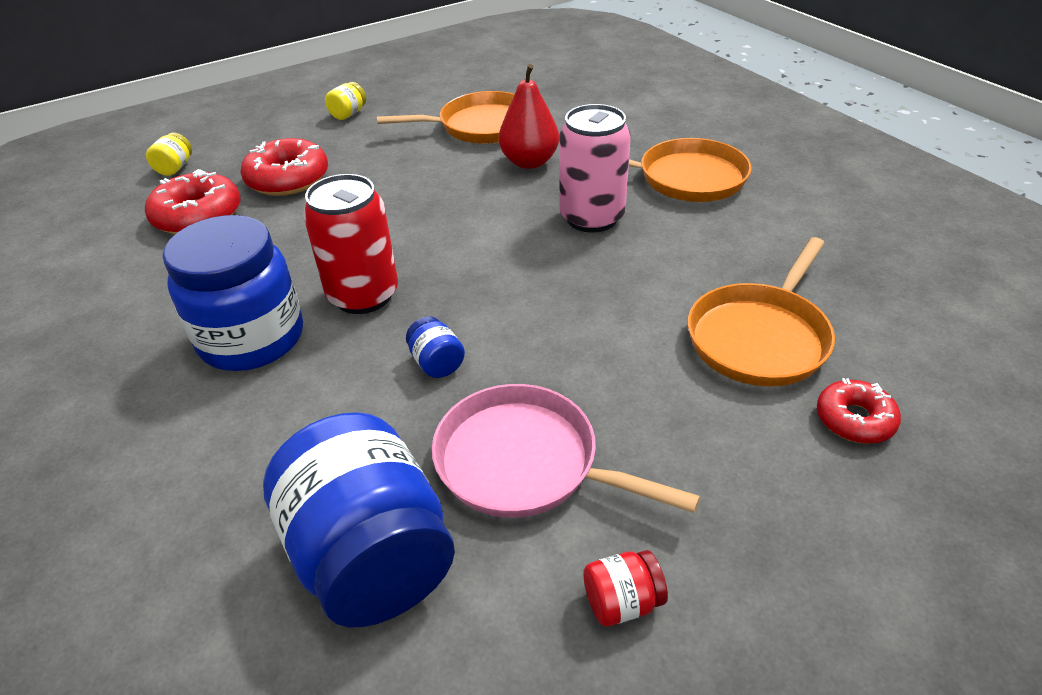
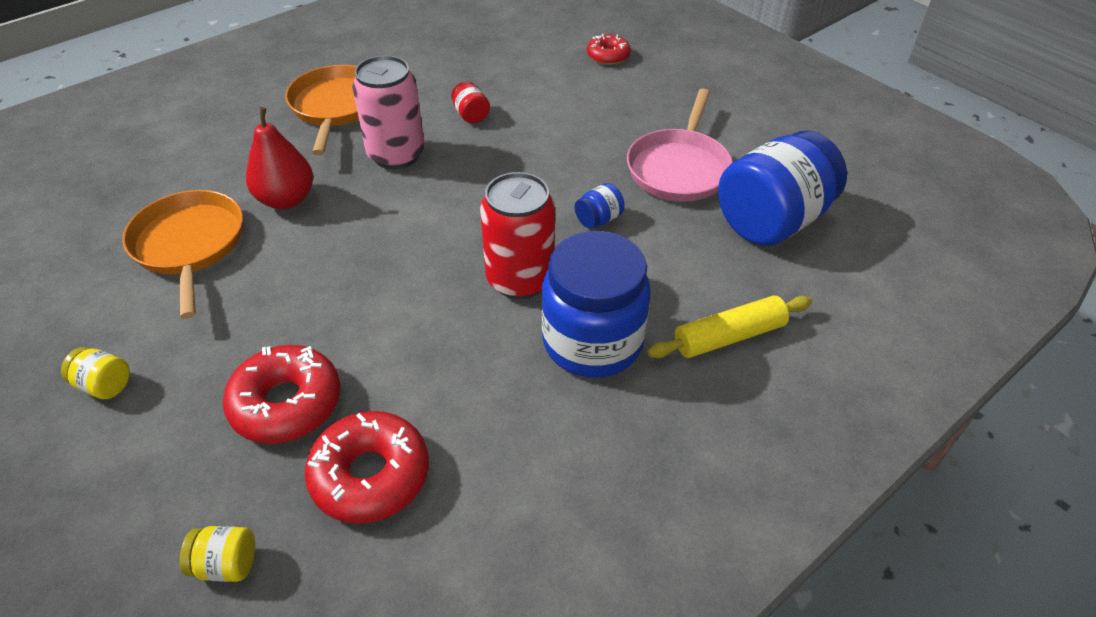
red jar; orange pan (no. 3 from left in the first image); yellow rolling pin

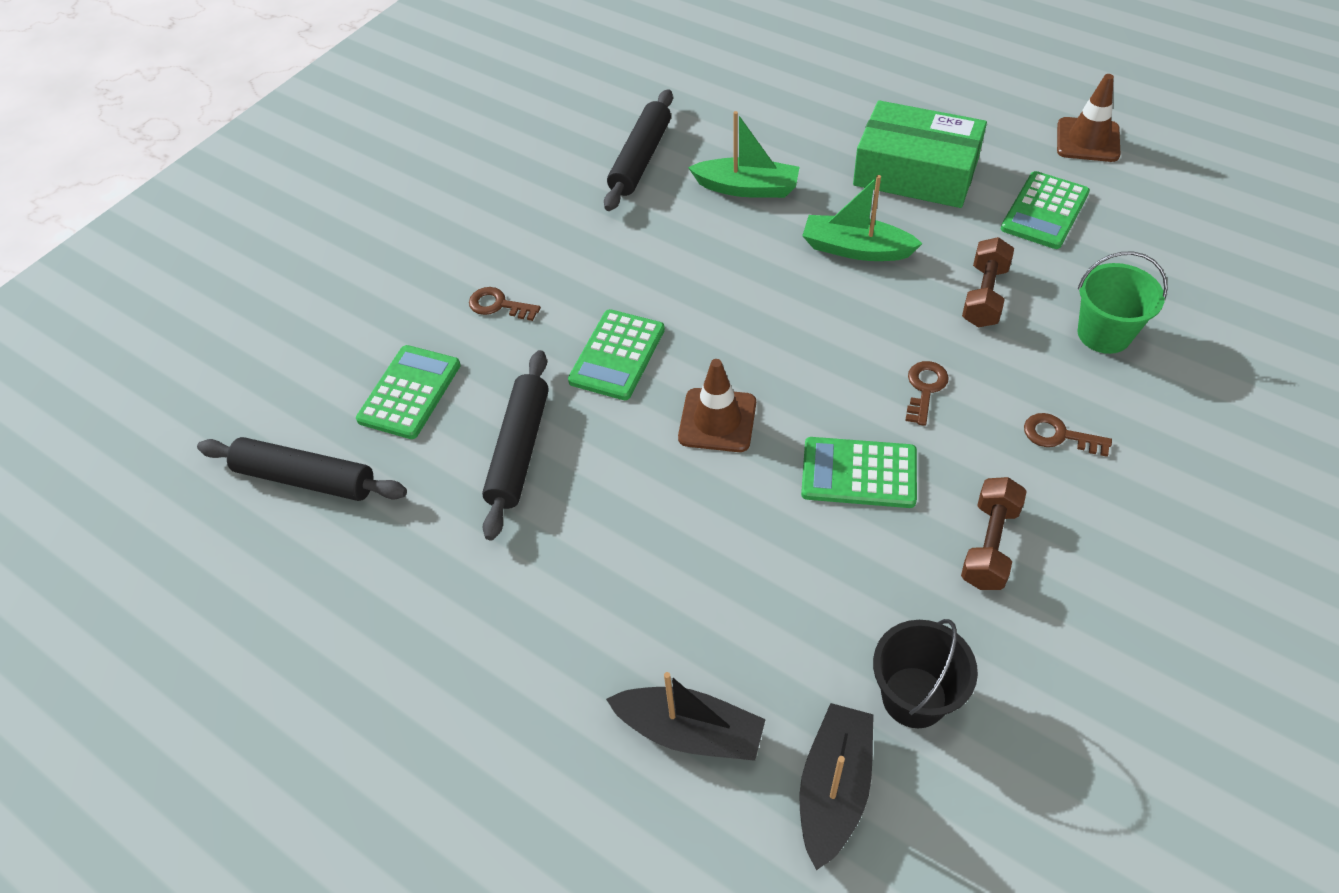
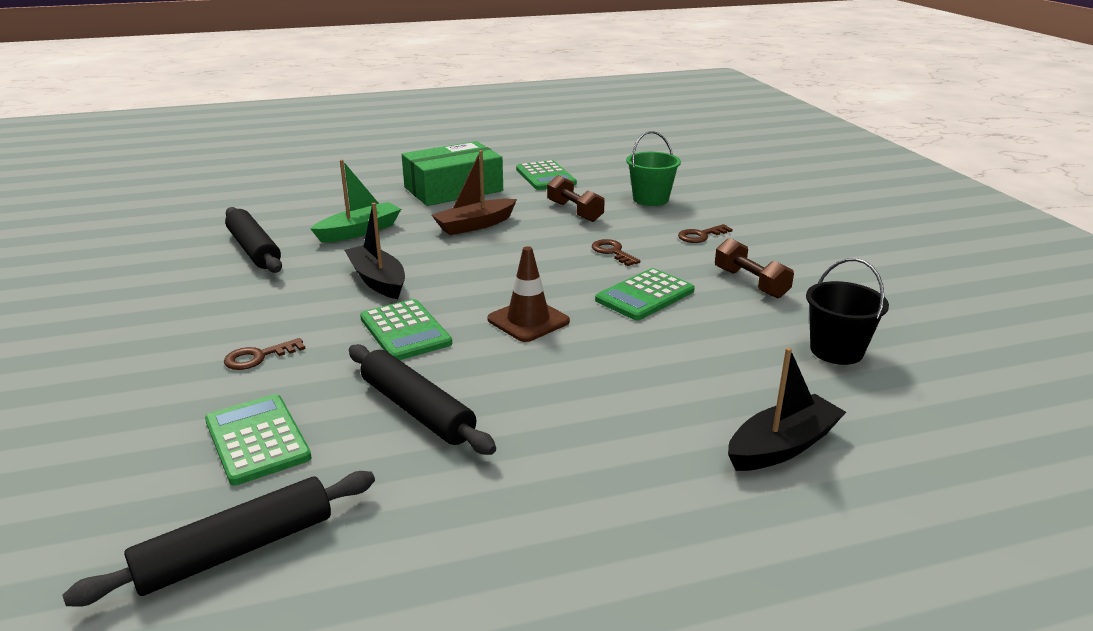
black boat (no. 1 from left); brown boat; brown traffic cone (no. 2 from left in the first image)

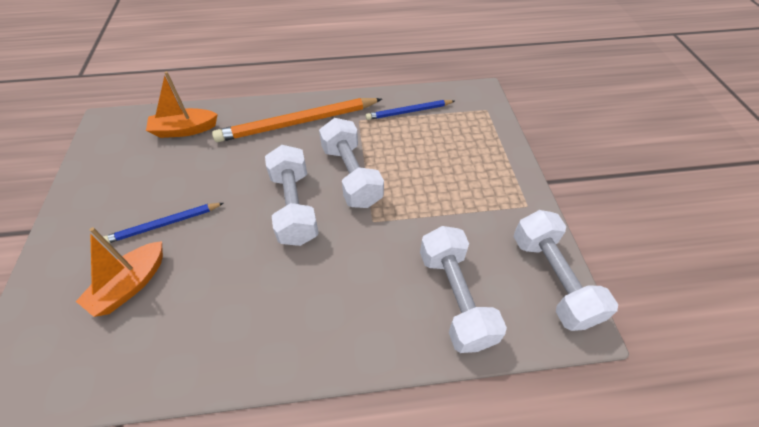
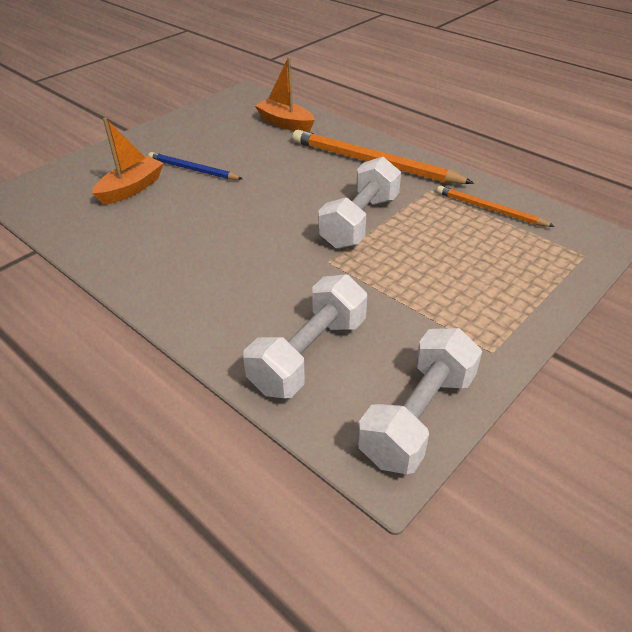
orange boat (no. 1 from left); white dumbbell (no. 1 from left in the first image); orange pencil (no. 2 from left)

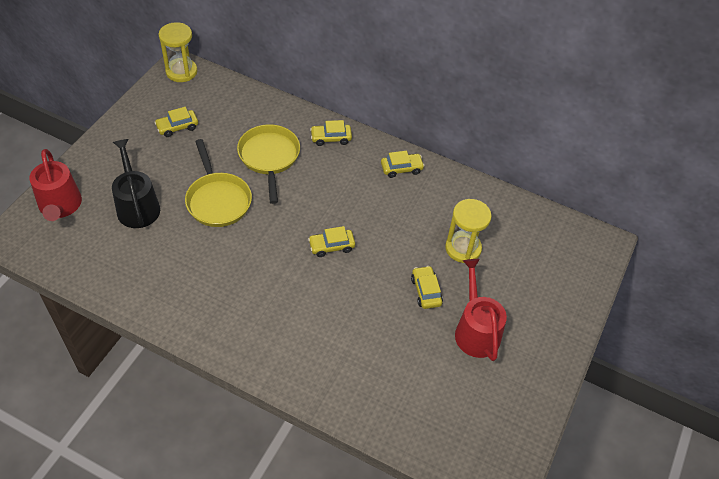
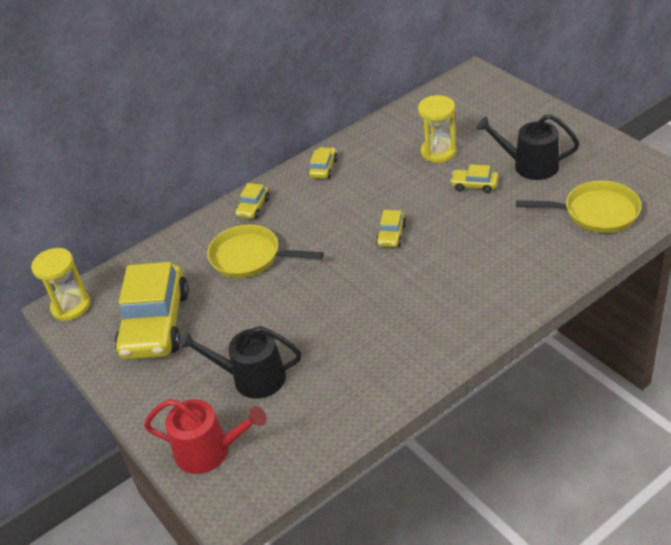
yellow car (no. 1 from left); yellow pan (no. 2 from left); black watering can (no. 2 from left)

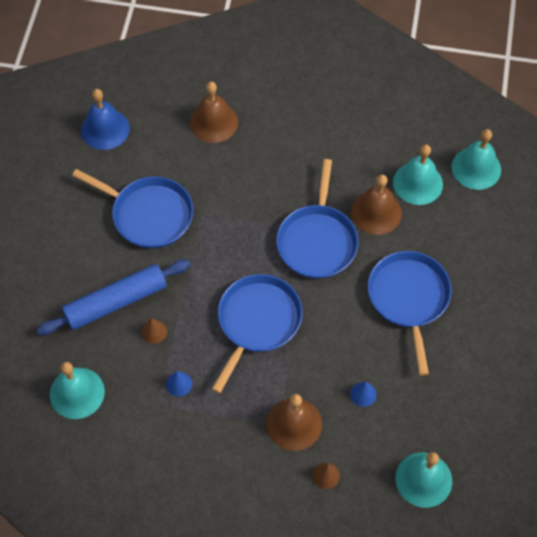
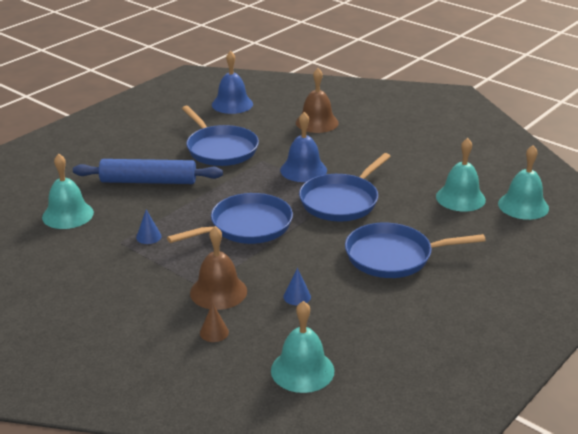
brown cone (no. 1 from left in the first image); brown bell (no. 3 from left in the first image); blue pan (no. 4 from left); blue bell (no. 2 from left)

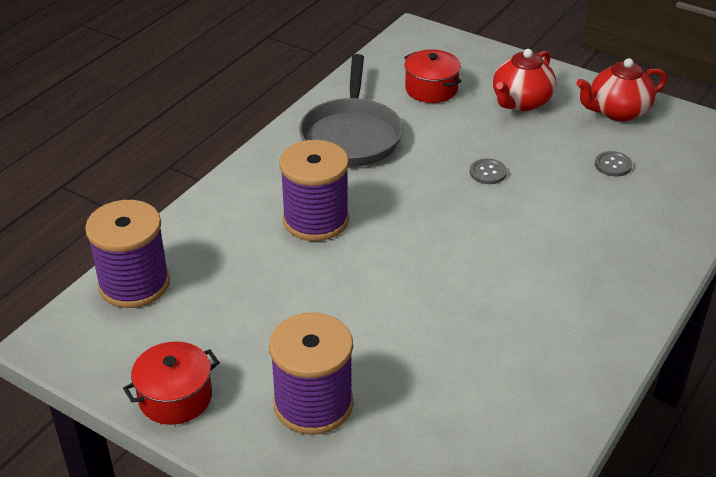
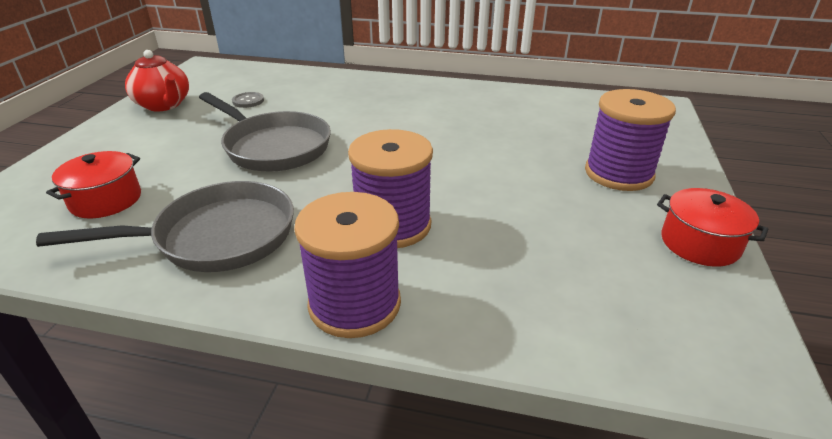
purple spool (no. 1 from left); grey pan (no. 2 from left); red teapot (no. 1 from left in the first image)

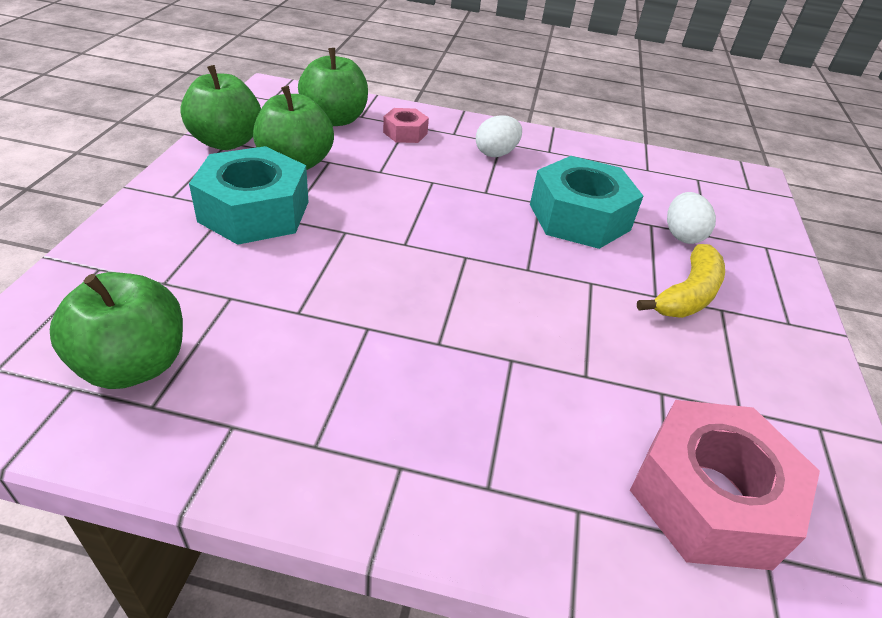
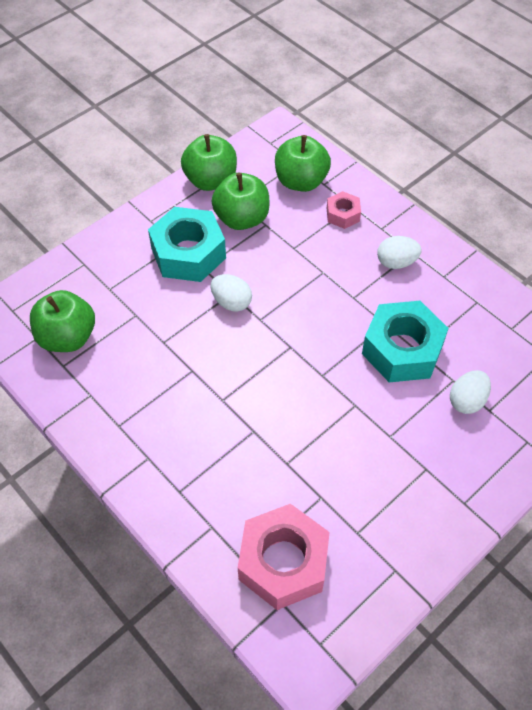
yellow banana; white egg (no. 1 from left)

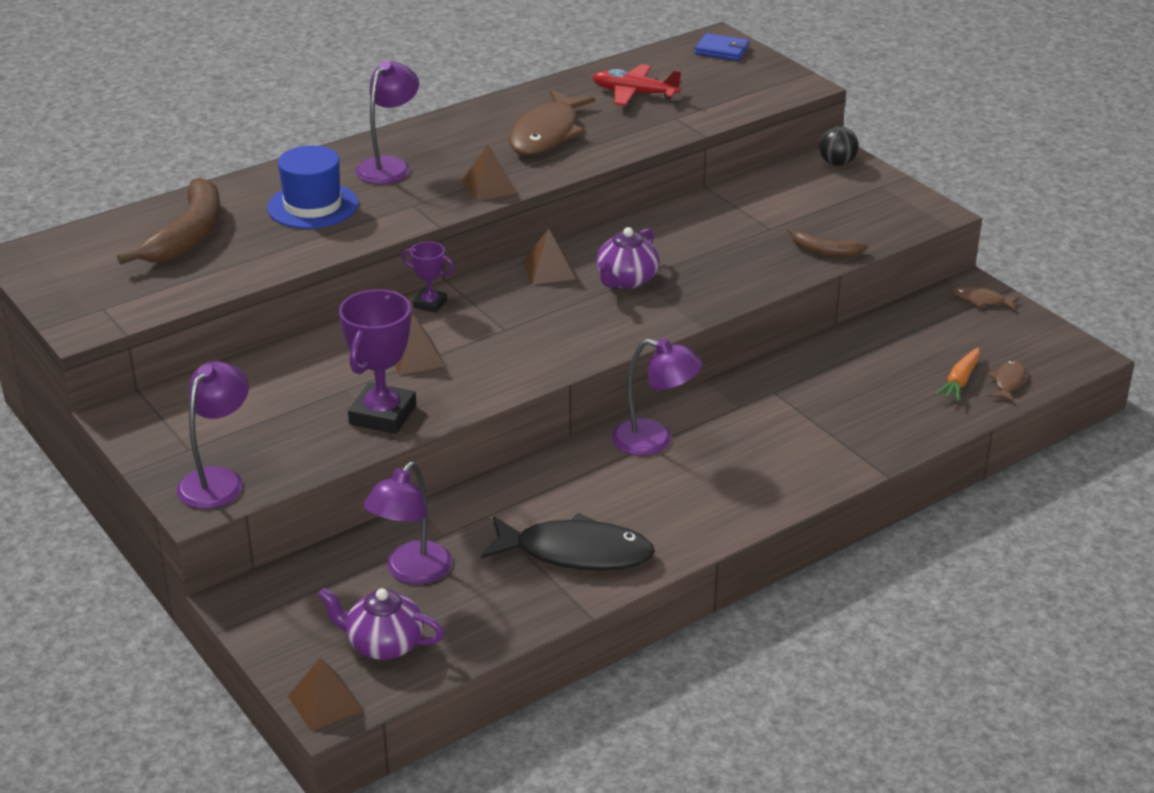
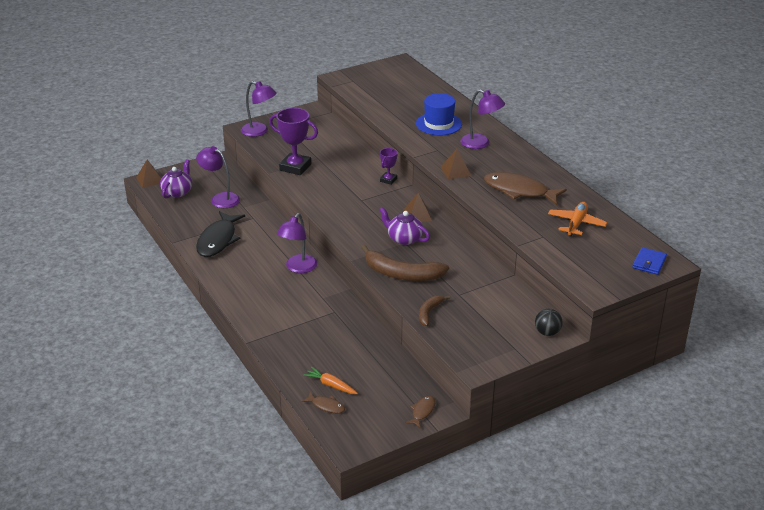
brown banana (no. 1 from left); brown pyramid (no. 2 from left in the first image); orange plane

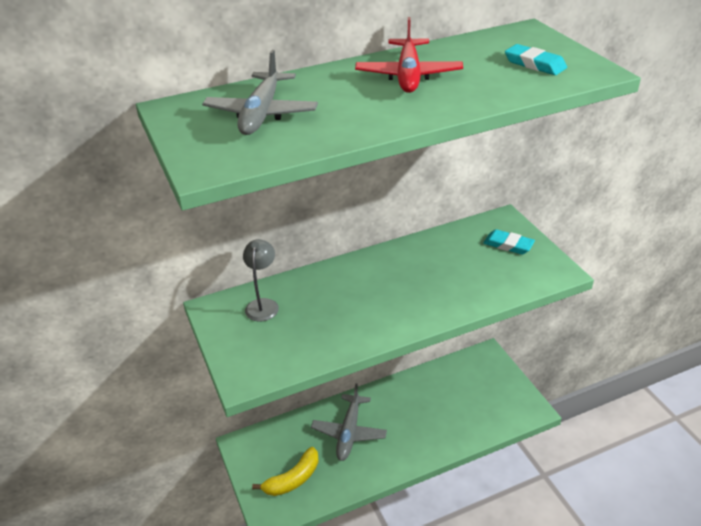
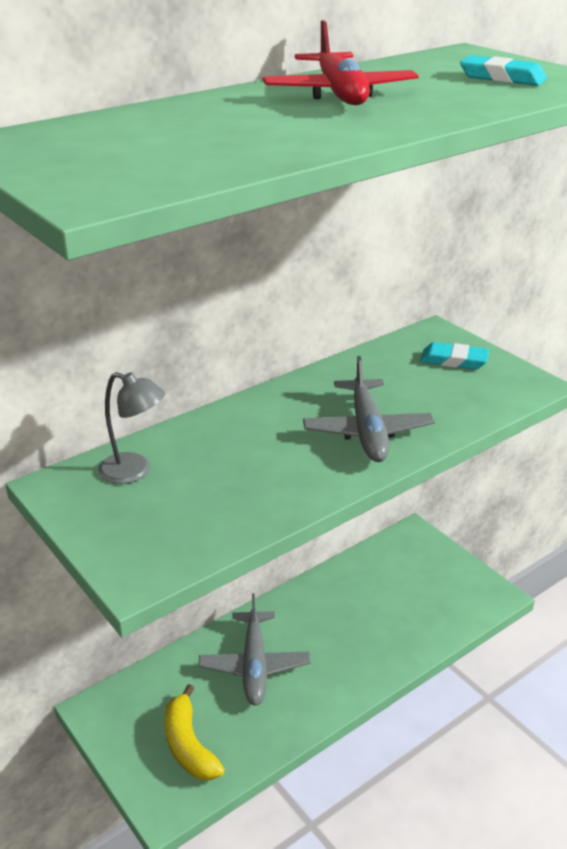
grey plane (no. 2 from left); grey lamp; yellow banana

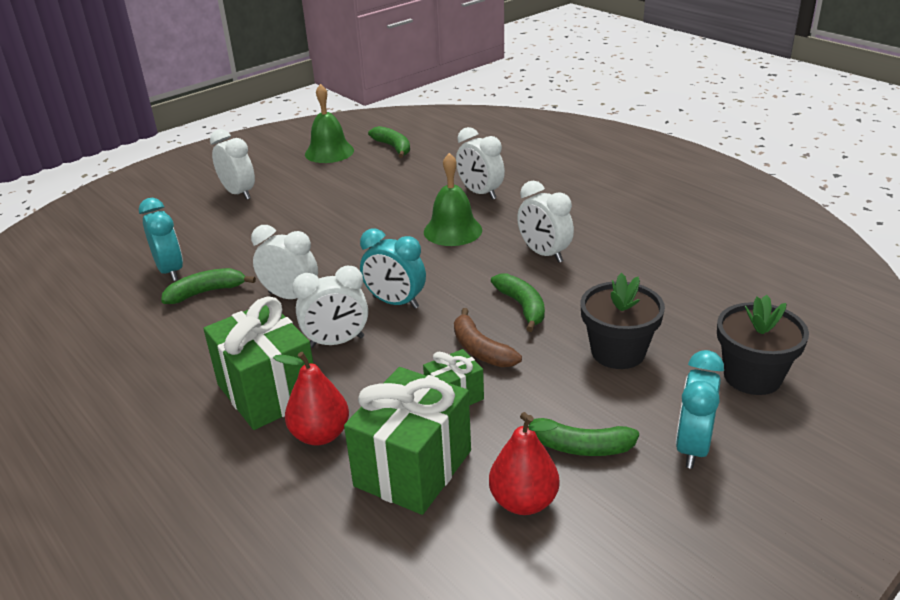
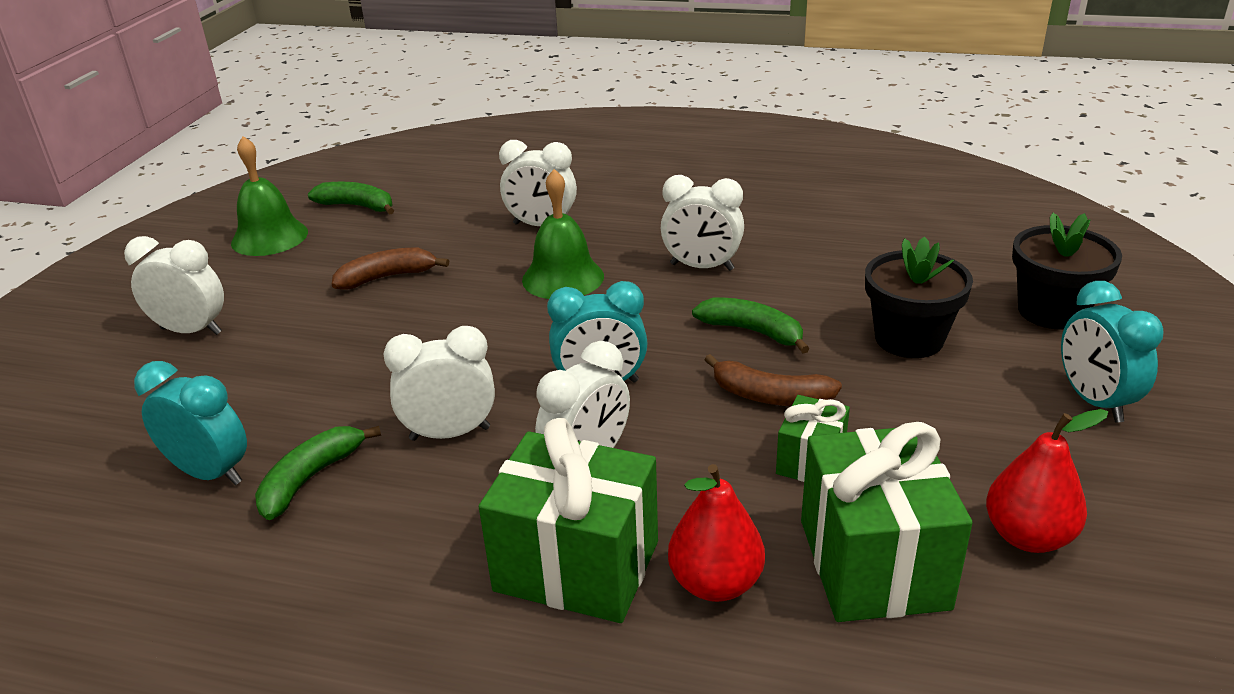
green banana (no. 4 from left in the first image); brown banana (no. 1 from left)

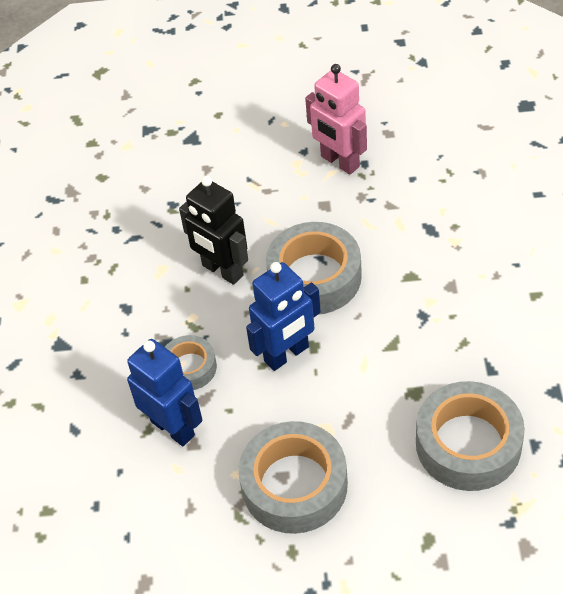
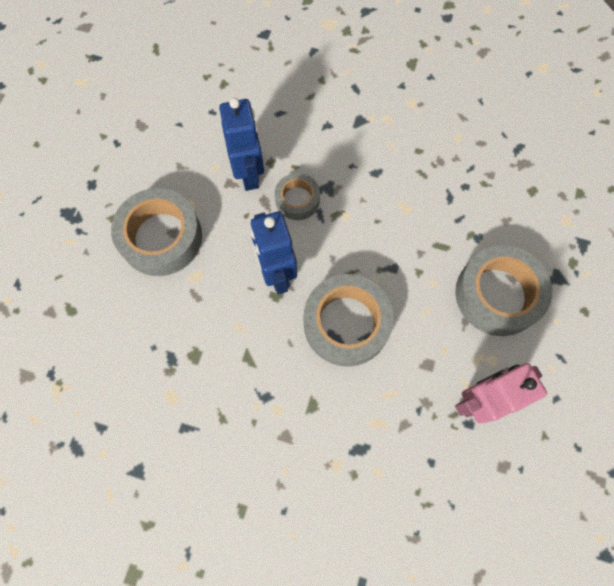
blue robot (no. 1 from left); black robot; grey tape (no. 4 from left)

